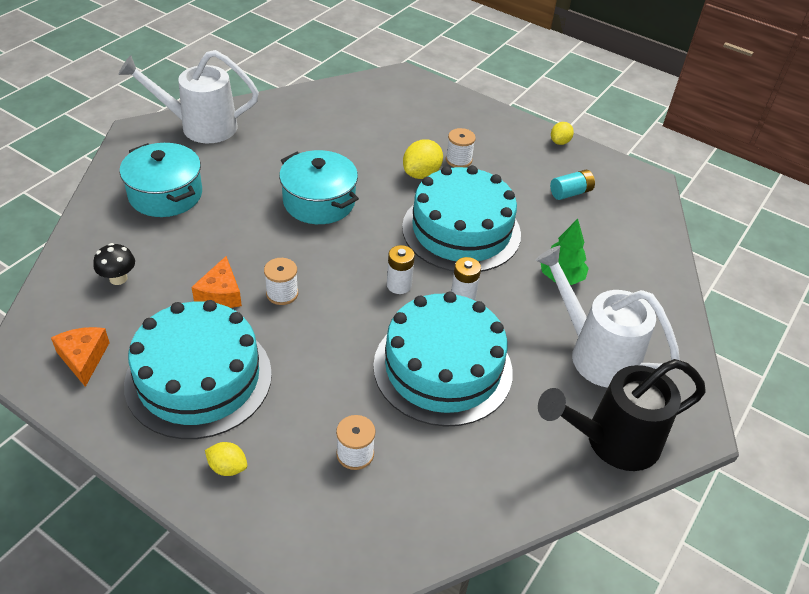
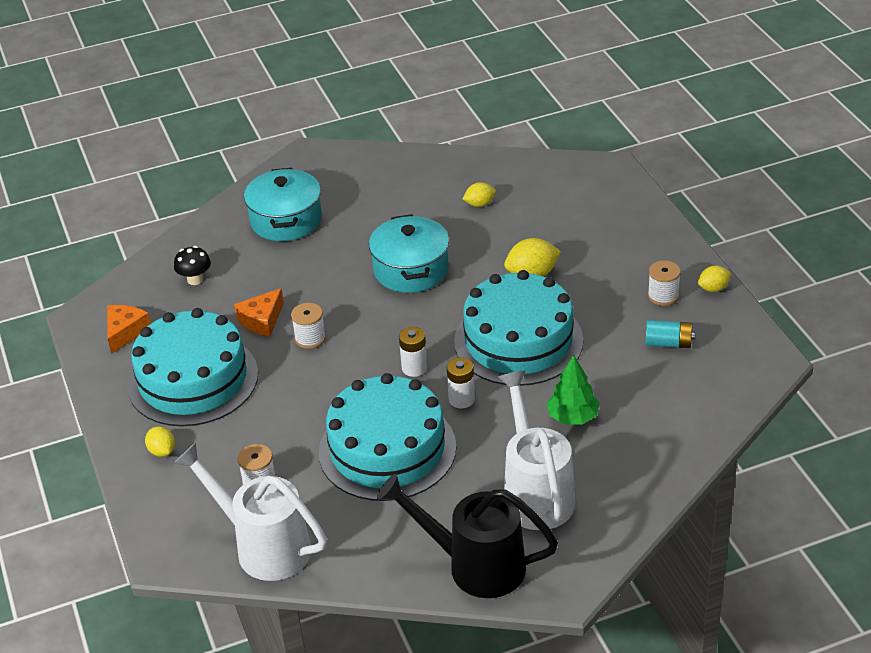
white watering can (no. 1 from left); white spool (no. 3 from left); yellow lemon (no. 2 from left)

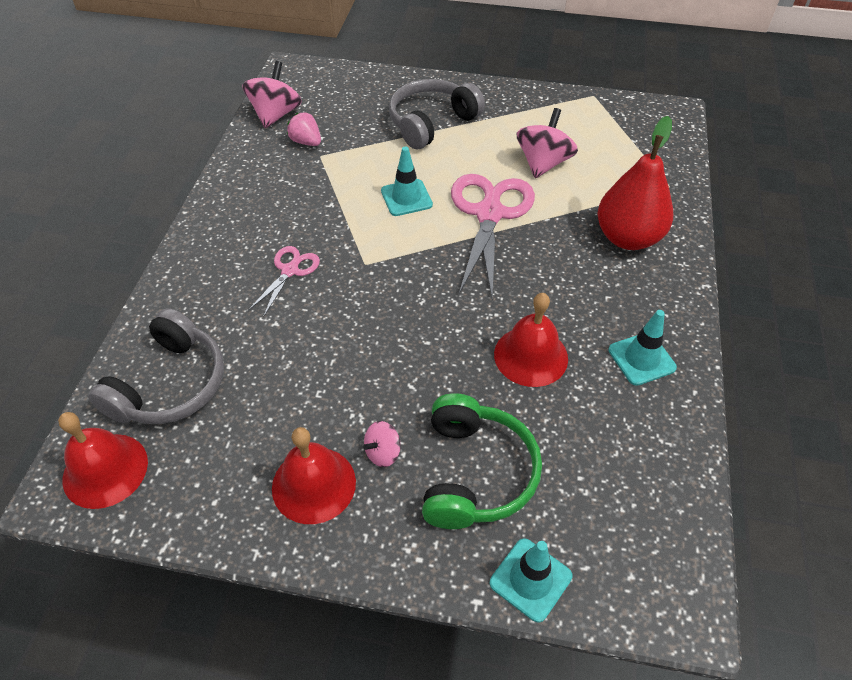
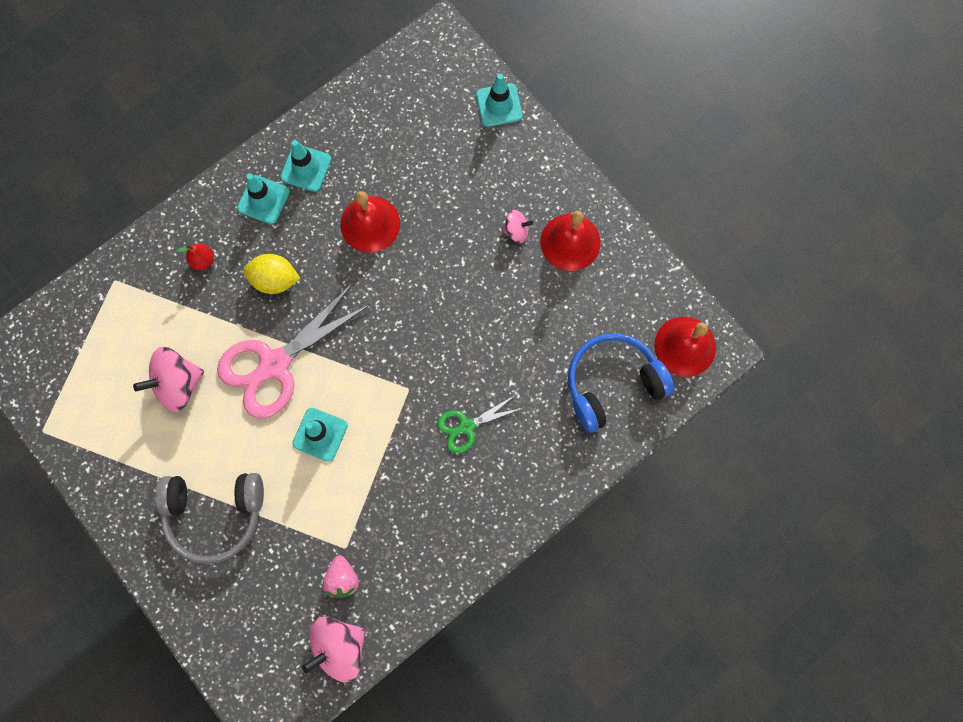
blue headphones; green scissors; green headphones; red pear; turquoise traffic cone (no. 1 from left); yellow lemon

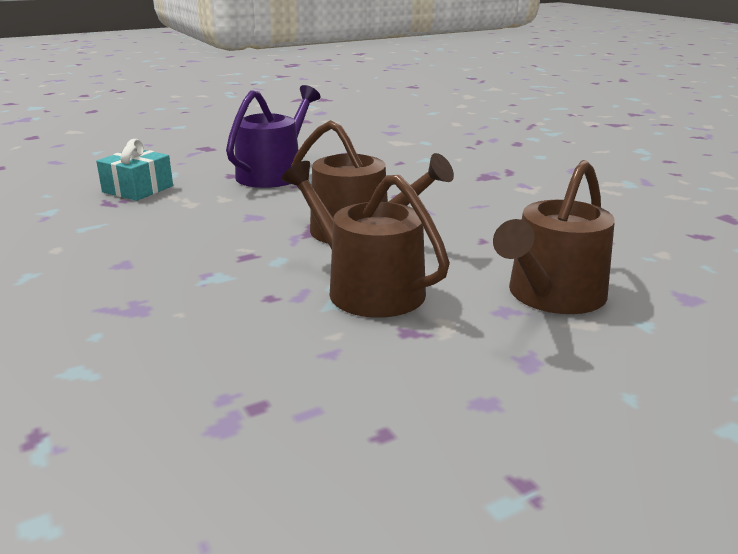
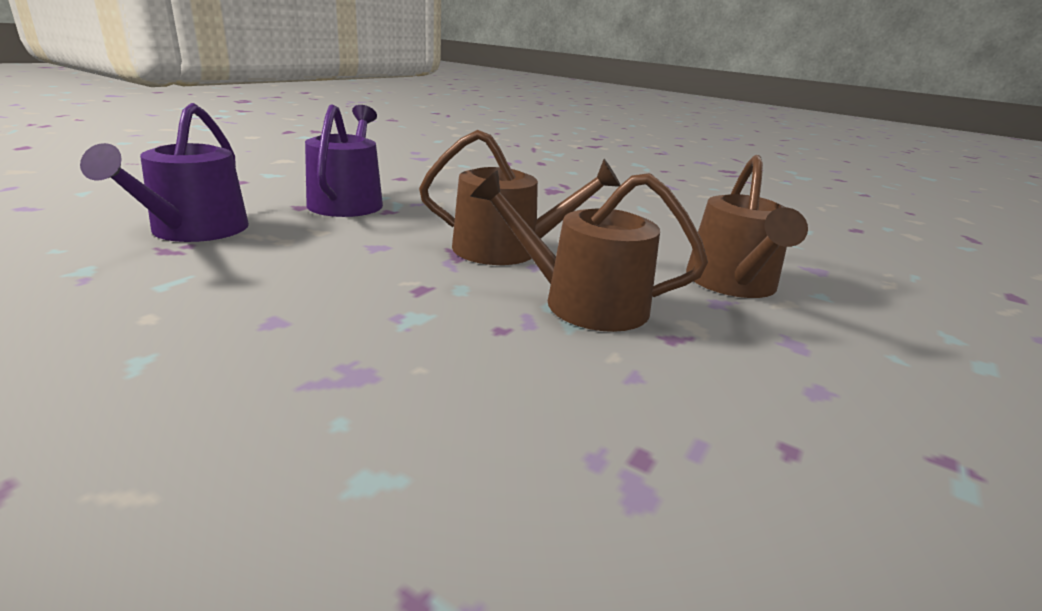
purple watering can (no. 1 from left)

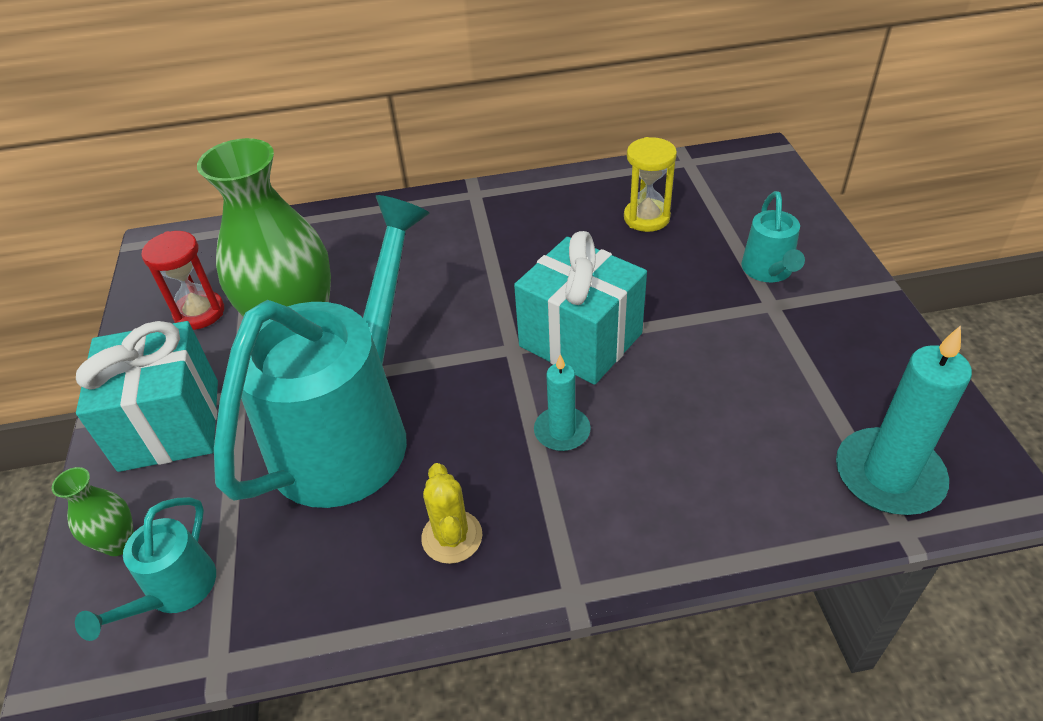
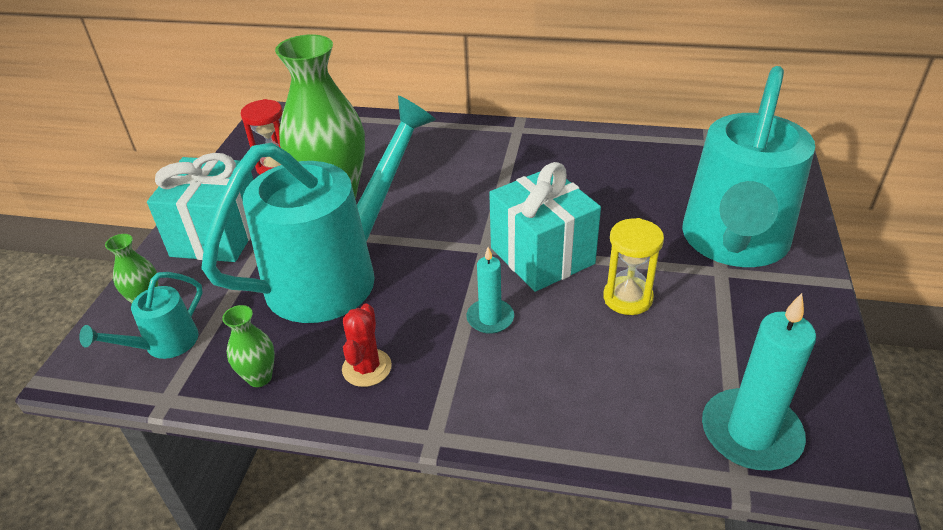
red cactus; yellow hourglass; turquoise watering can (no. 3 from left); green vase (no. 2 from left)

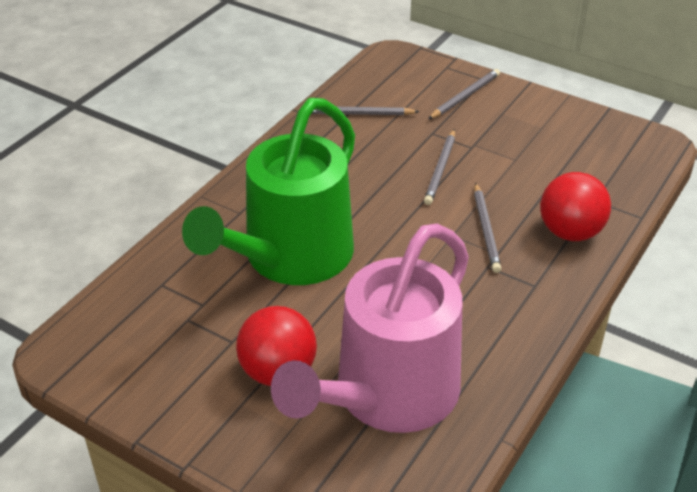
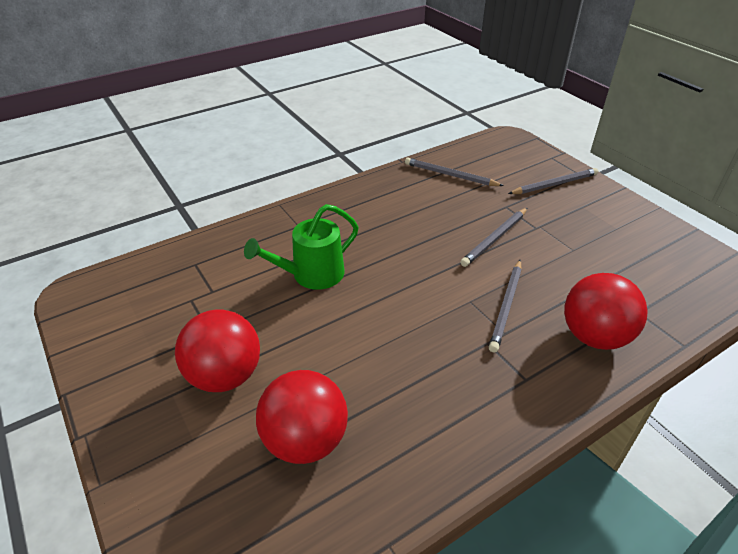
green watering can; red ball (no. 2 from left)

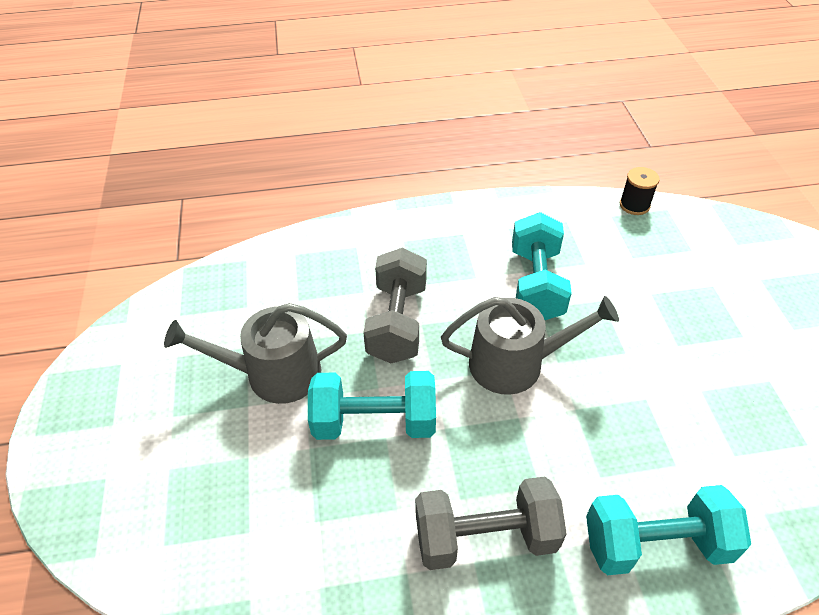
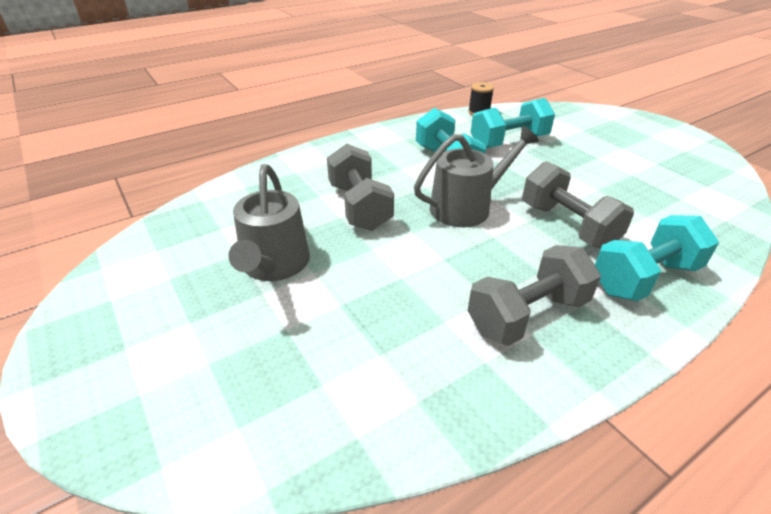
grey watering can (no. 1 from left); turquoise dumbbell (no. 2 from left); grey dumbbell (no. 3 from left)

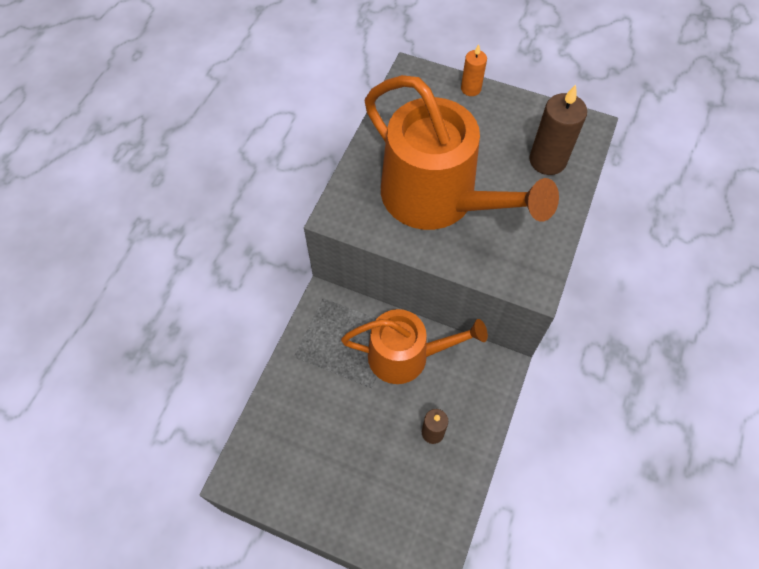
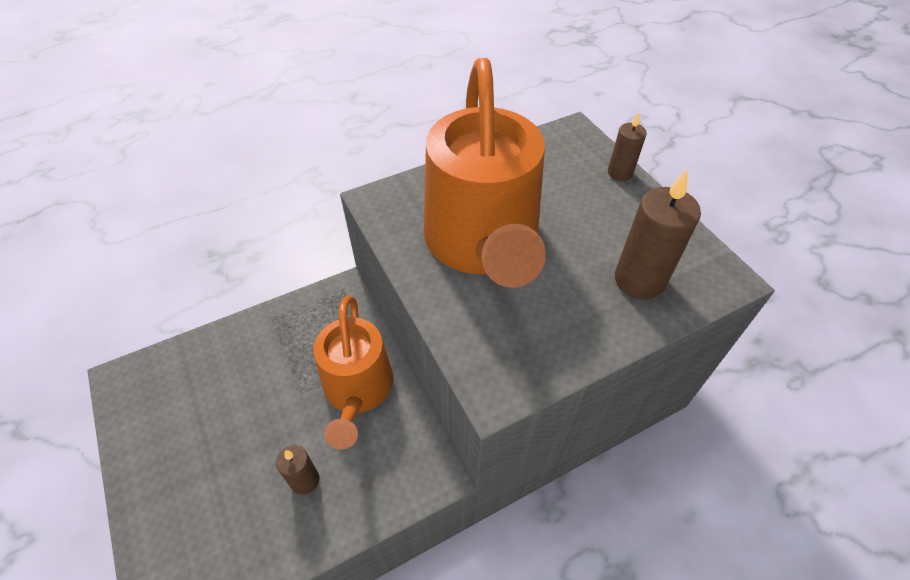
orange watering can (no. 1 from left); brown candle (no. 2 from left)

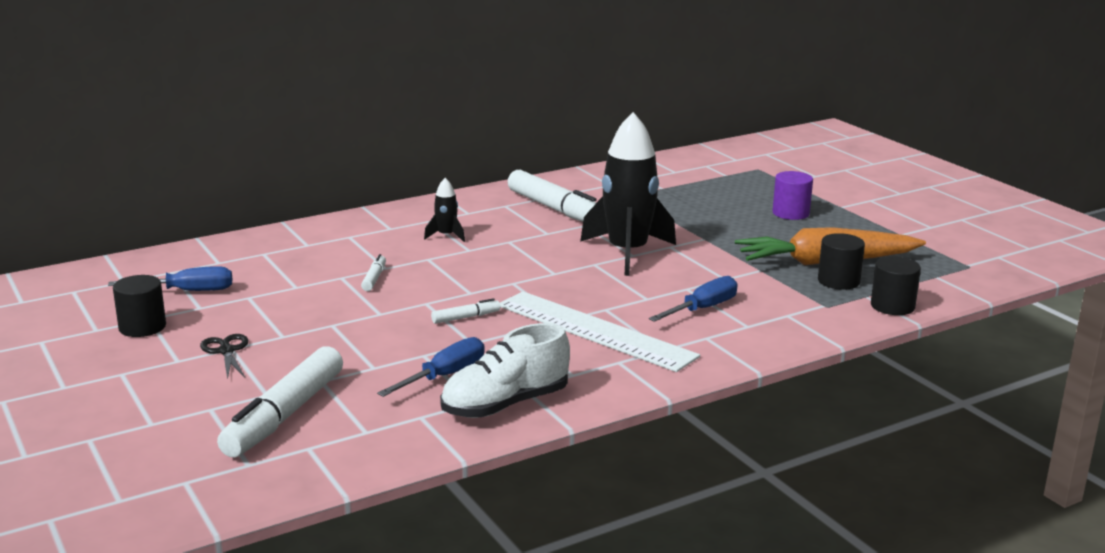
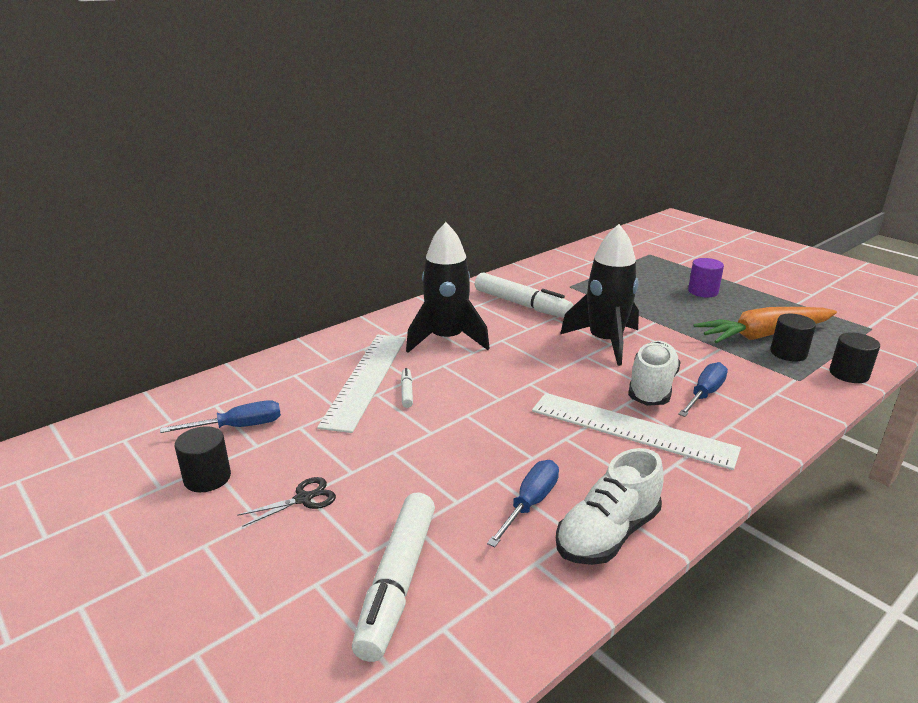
black scissors; black rocket (no. 1 from left); white marker (no. 3 from left in the first image); white ruler (no. 1 from left); white shoe (no. 2 from left)

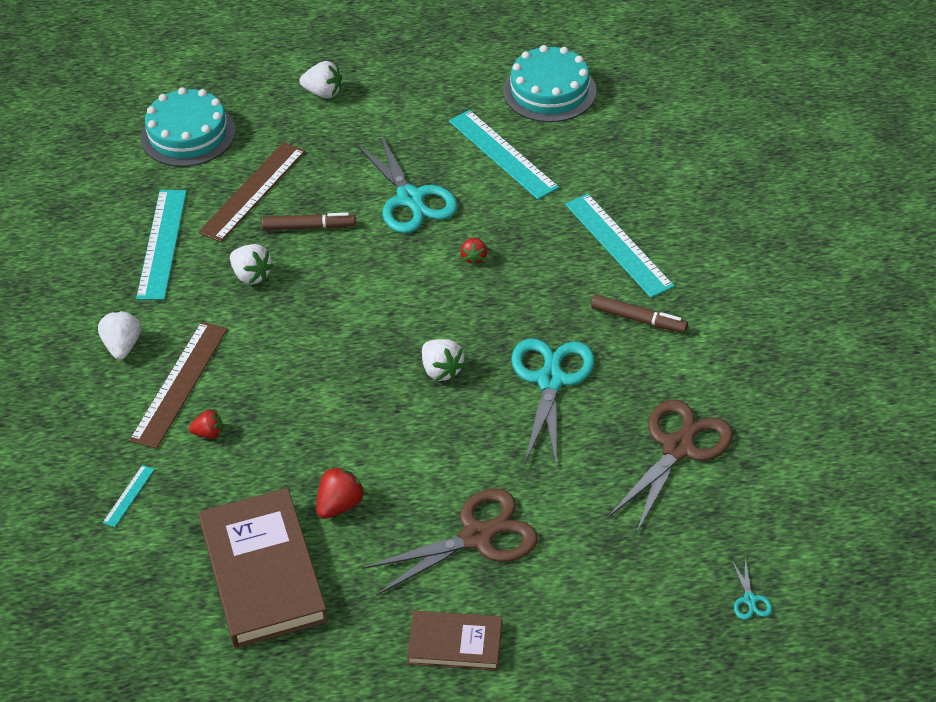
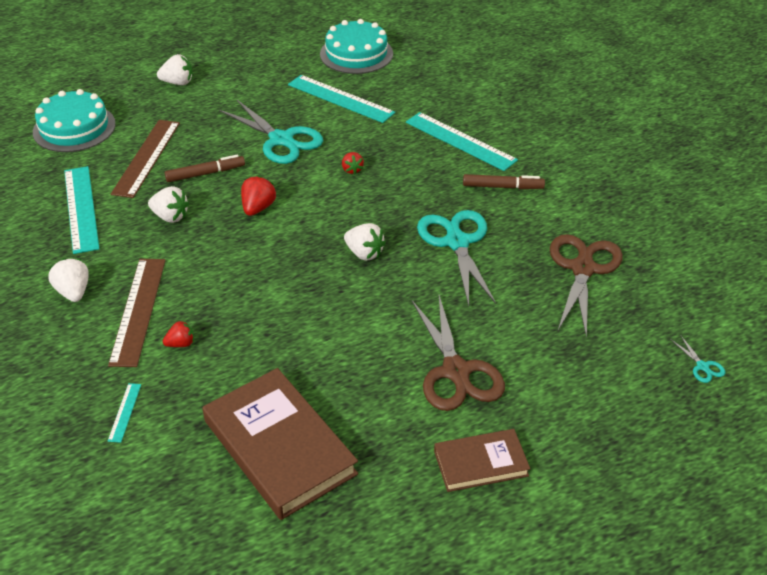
red strawberry (no. 2 from left); brown scissors (no. 1 from left)

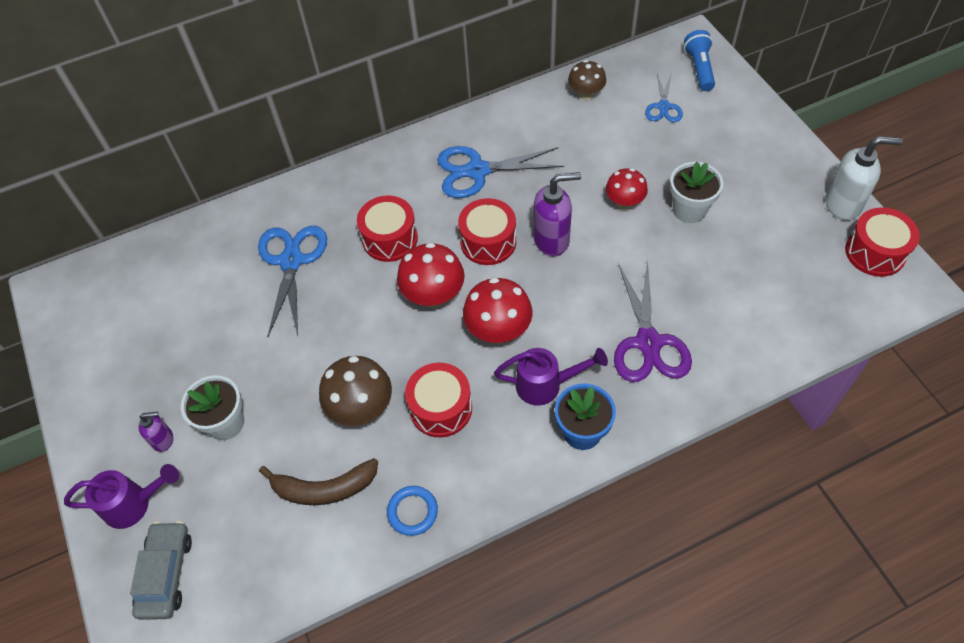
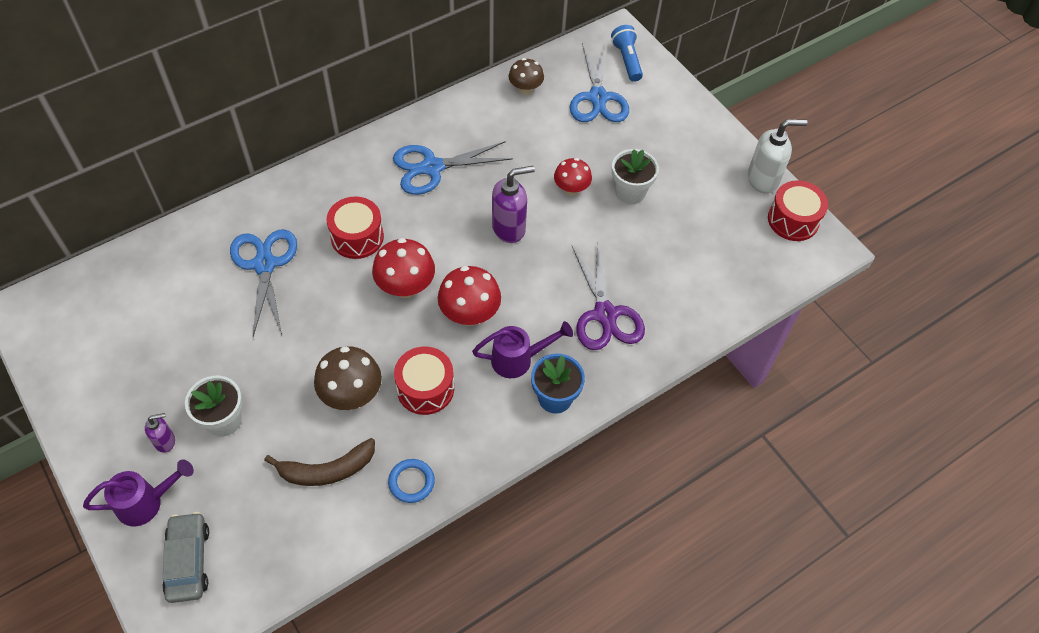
red drum (no. 3 from left in the first image); blue scissors (no. 3 from left)

